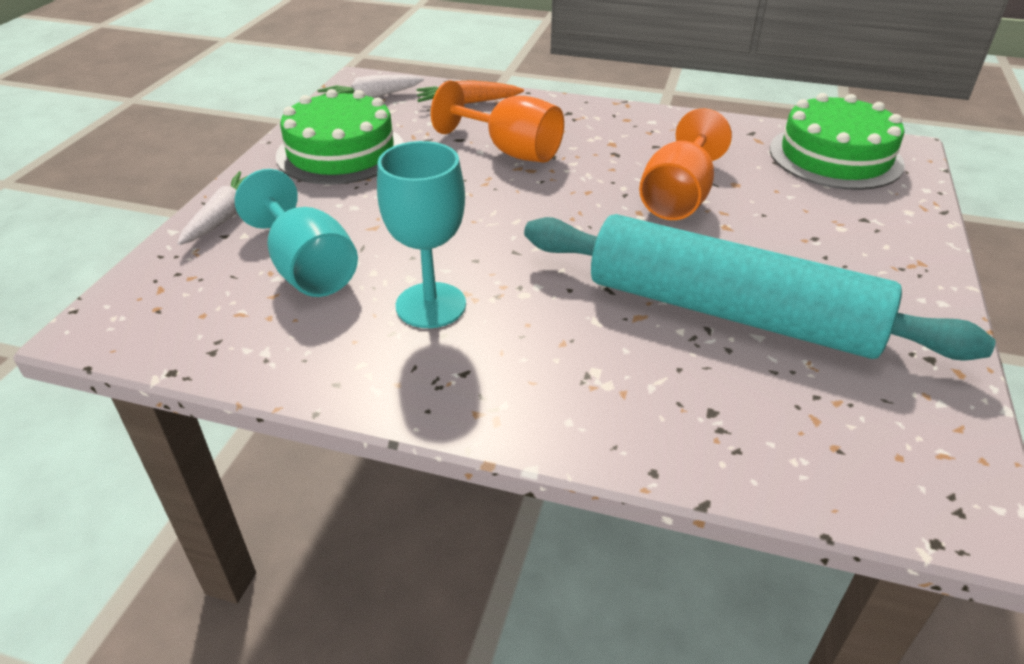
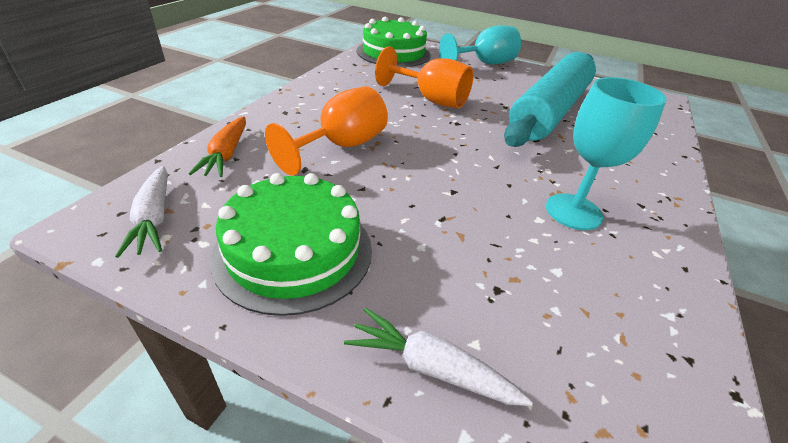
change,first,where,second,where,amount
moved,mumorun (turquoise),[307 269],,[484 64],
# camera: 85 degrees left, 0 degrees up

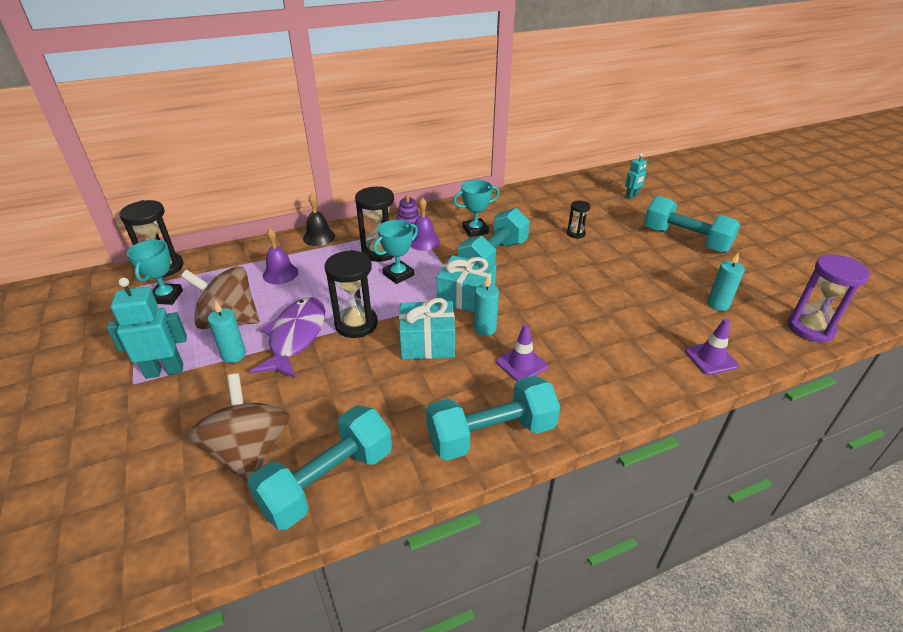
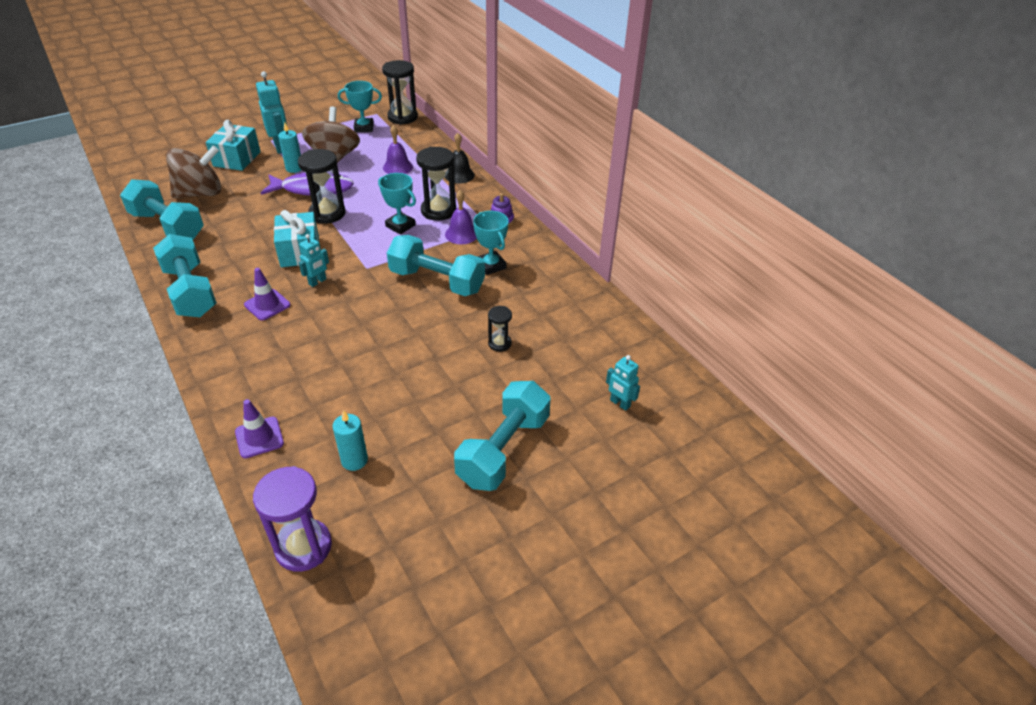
change,first,where,second,where,amount
moved,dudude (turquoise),[466 297],,[237 159],
replaced,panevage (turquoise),[485 329],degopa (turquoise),[317 282],
# camera: 80 degrees right, 5 degrees up

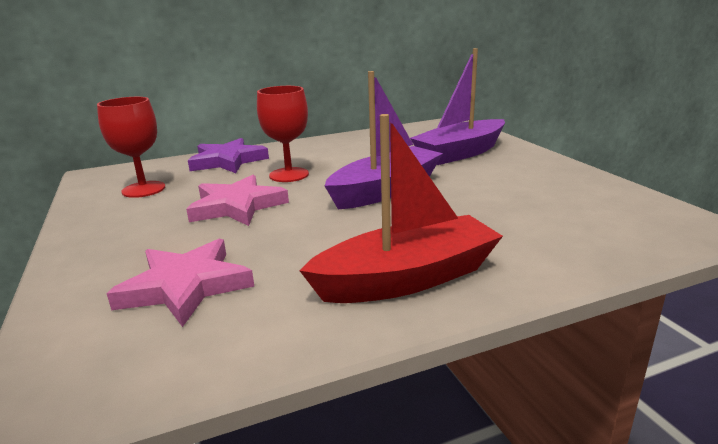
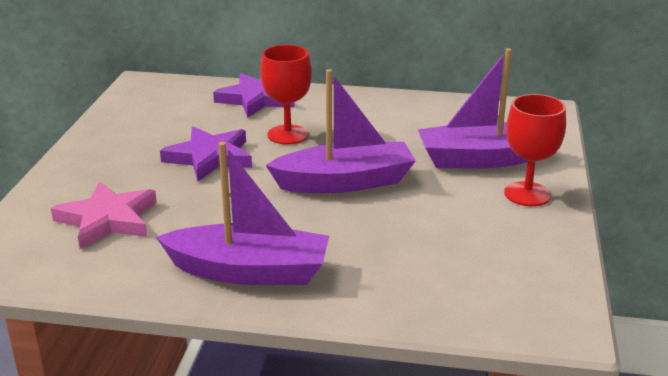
change,first,where,second,where,amount
recoloured,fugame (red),[407 278],fugame (purple),[249 271],
recoloured,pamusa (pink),[237 206],pamusa (purple),[210 157],
moved,mumorun (red),[143 189],,[527 194],
# camera: 30 degrees right, 5 degrees up

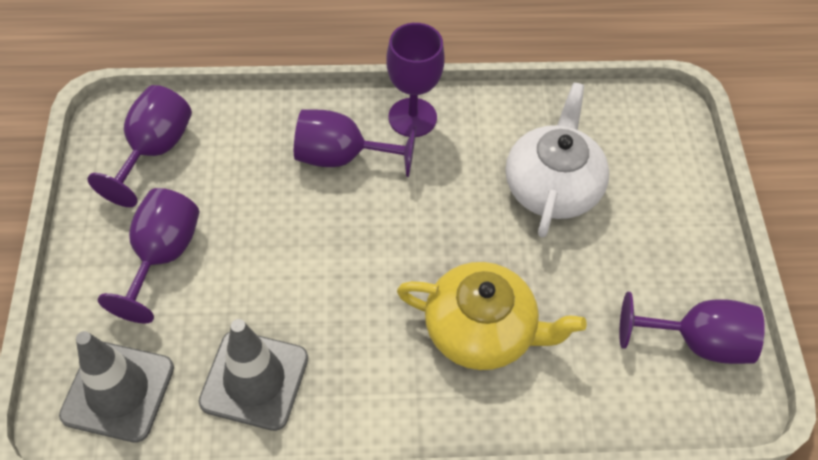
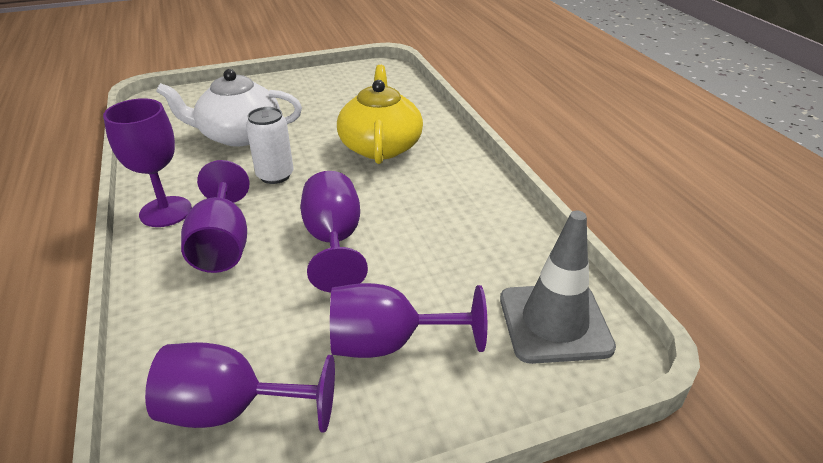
change,first,where,second,where,amount
added,,,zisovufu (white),[275 175],
moved,mumorun (purple),[697 342],,[334 241],
removed,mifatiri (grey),[254 380],,,
# camera: 105 degrees left, 20 degrees down

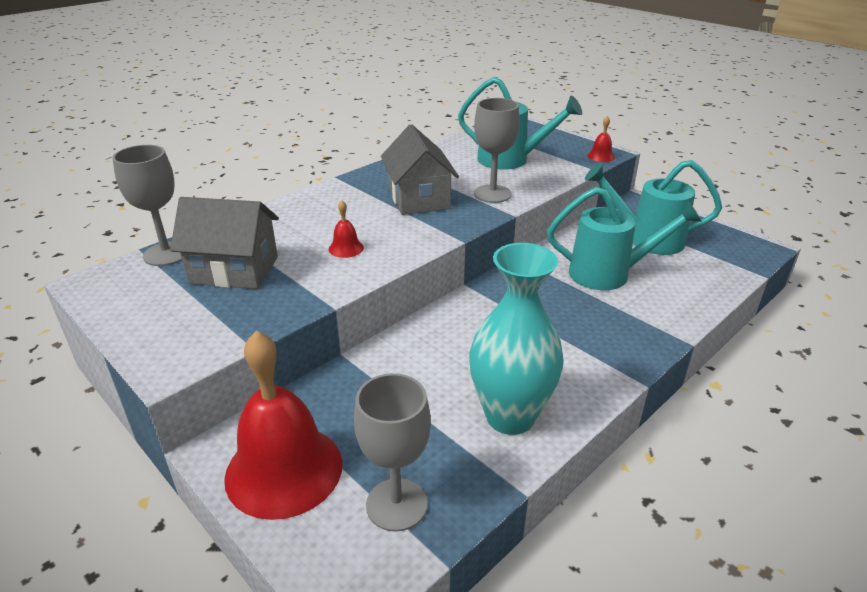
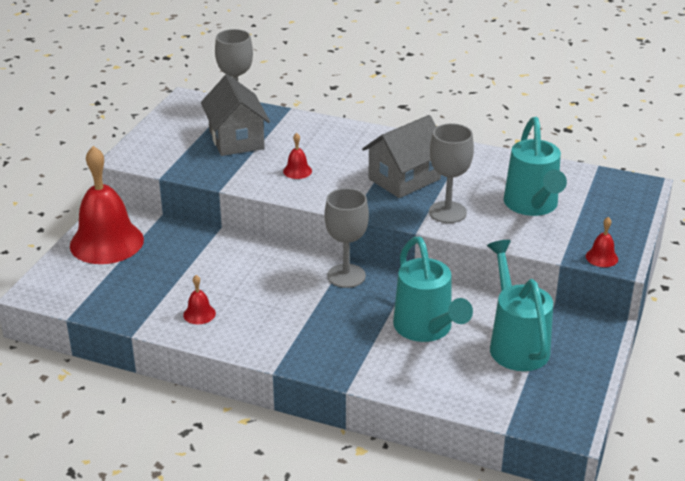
change,first,where,second,where,amount
replaced,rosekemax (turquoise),[510 416],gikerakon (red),[199 314],
moved,mumorun (grey),[396 504],,[346 276],
# camera: 65 degrees right, 0 degrees up

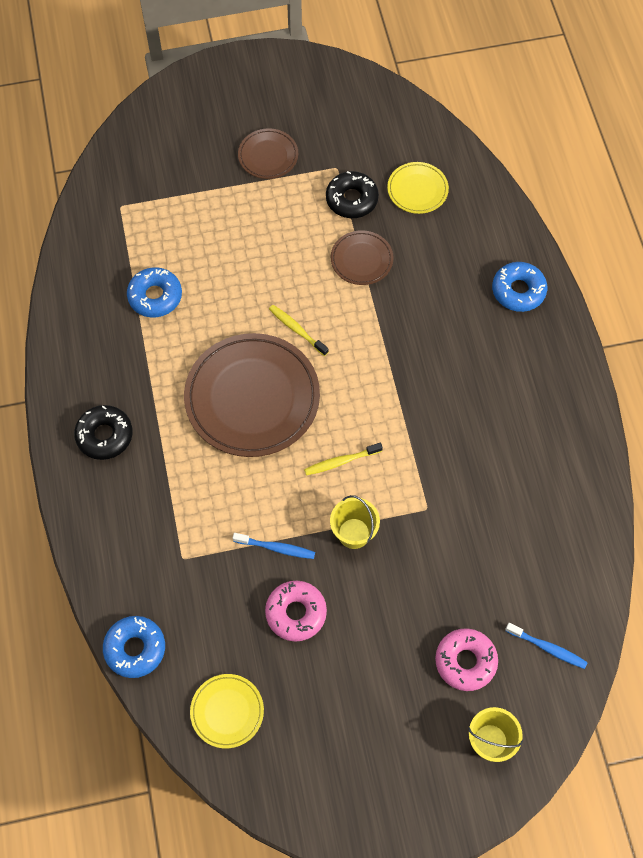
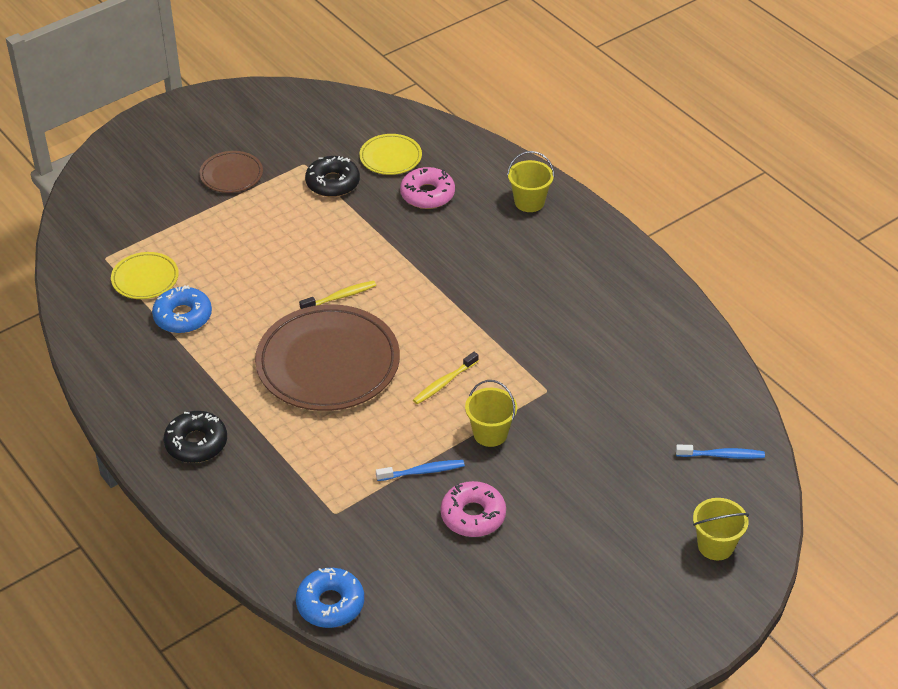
change,first,where,second,where,amount
moved,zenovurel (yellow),[227 711],,[145 278],
turned,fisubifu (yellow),[297 330],,[340 297],135 degrees clockwise
moved,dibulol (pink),[465 661],,[427 194],
replaced,dibulol (blue),[518 291],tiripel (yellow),[529 202],
removed,zenovurel (brown),[361 260],,,
# camera: 25 degrees left, 20 degrees down

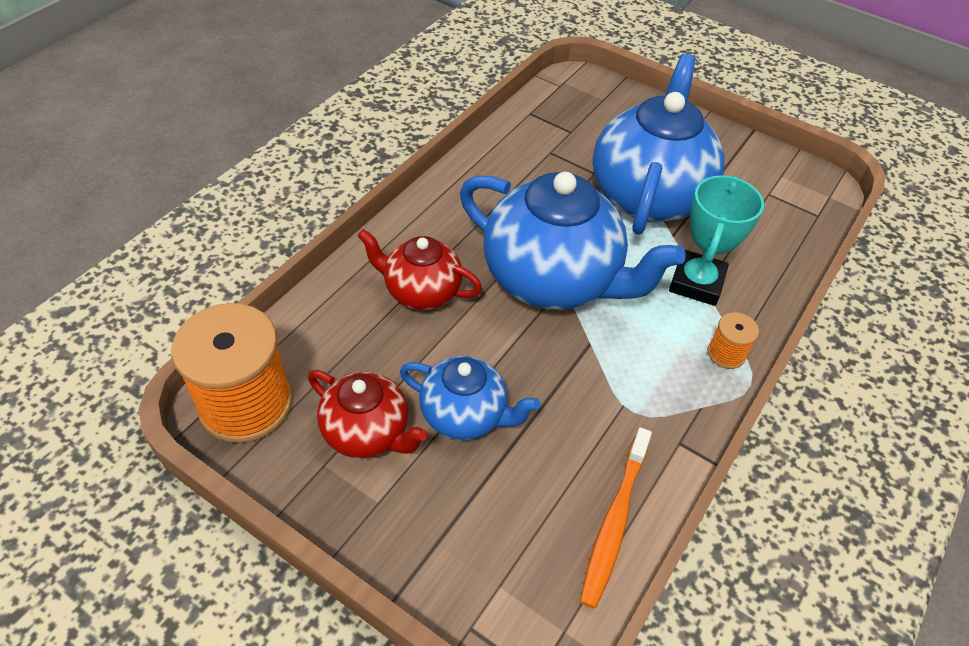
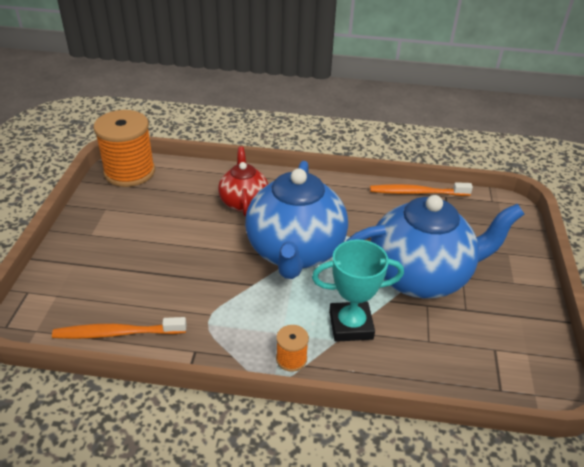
change,first,where,second,where,amount
added,,,fisubifu (orange),[417 192],
removed,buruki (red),[367 432],,,
removed,buruki (blue),[465 415],,,
# camera: 65 degrees right, 10 degrees down

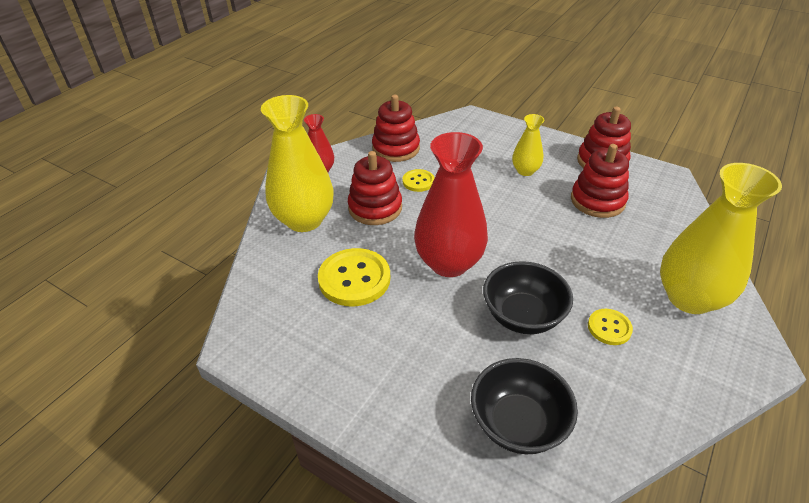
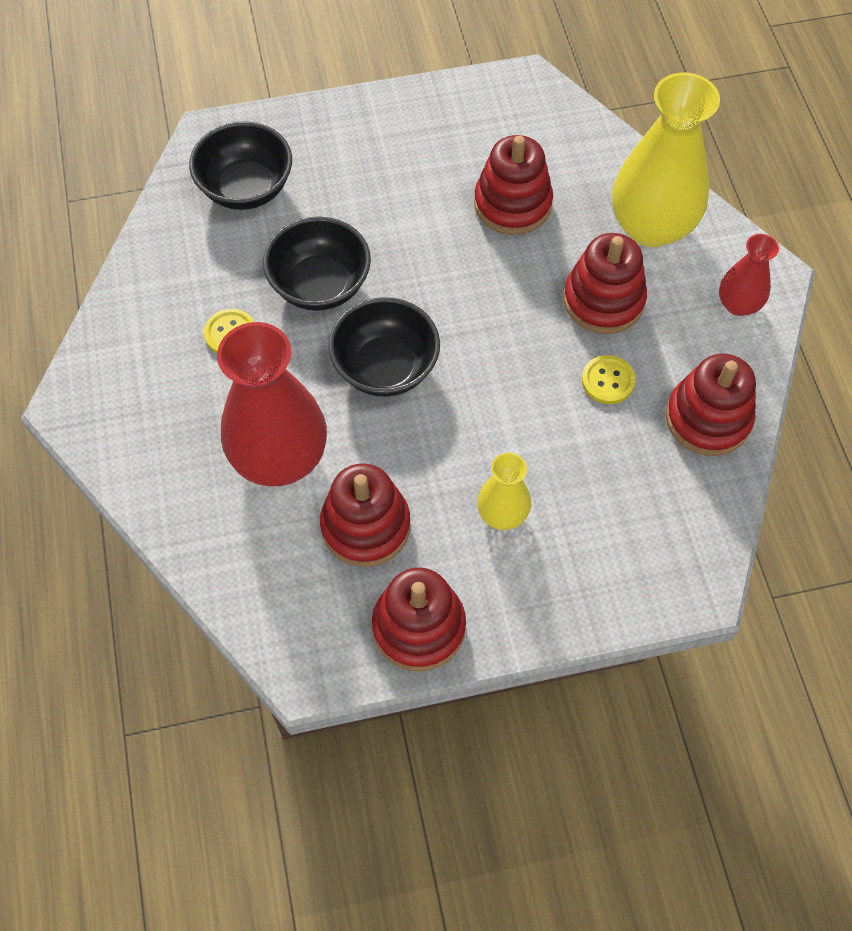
change,first,where,second,where,amount
moved,rosekemax (red),[449 263],,[280 458],
added,,,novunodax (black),[385 367],
replaced,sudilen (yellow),[354 279],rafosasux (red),[512 204],
removed,rosekemax (yellow),[689 298],,,
# camera: 135 degrees right, 20 degrees up

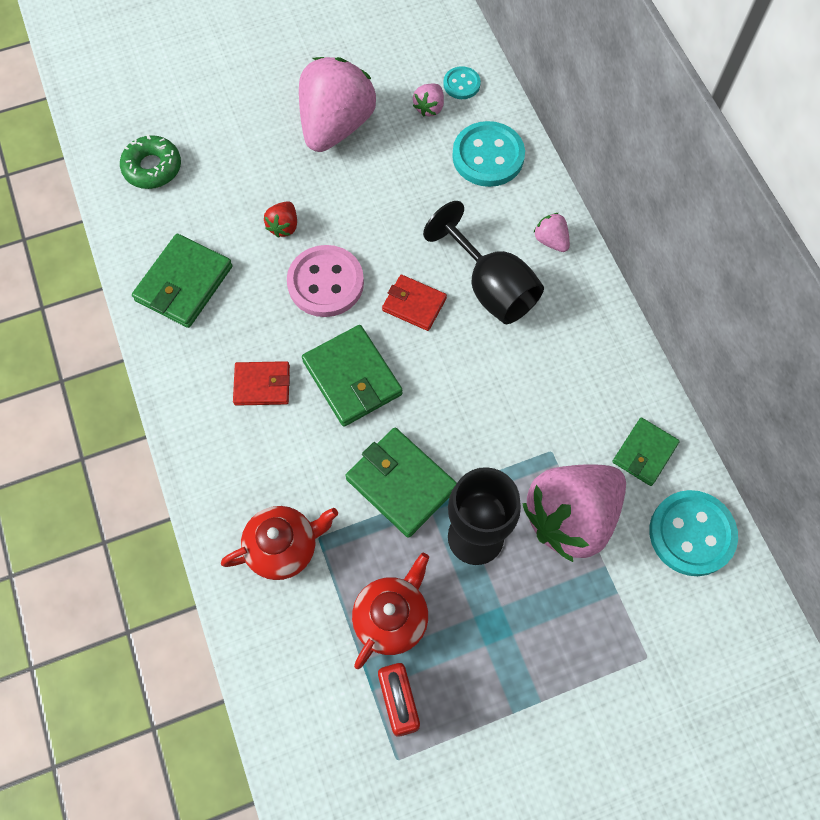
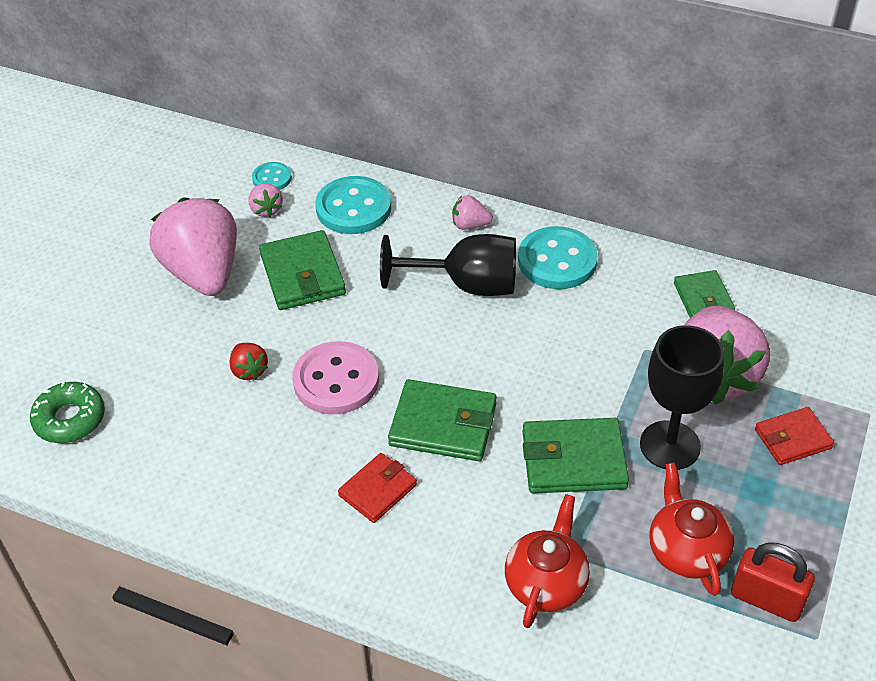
change,first,where,second,where,amount
moved,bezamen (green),[184 283],,[302 274],
moved,sudilen (turquoise),[691 534],,[557 260],
moved,bezamen (red),[414 304],,[792 439],
# camera: 45 degrees left, 20 degrees down

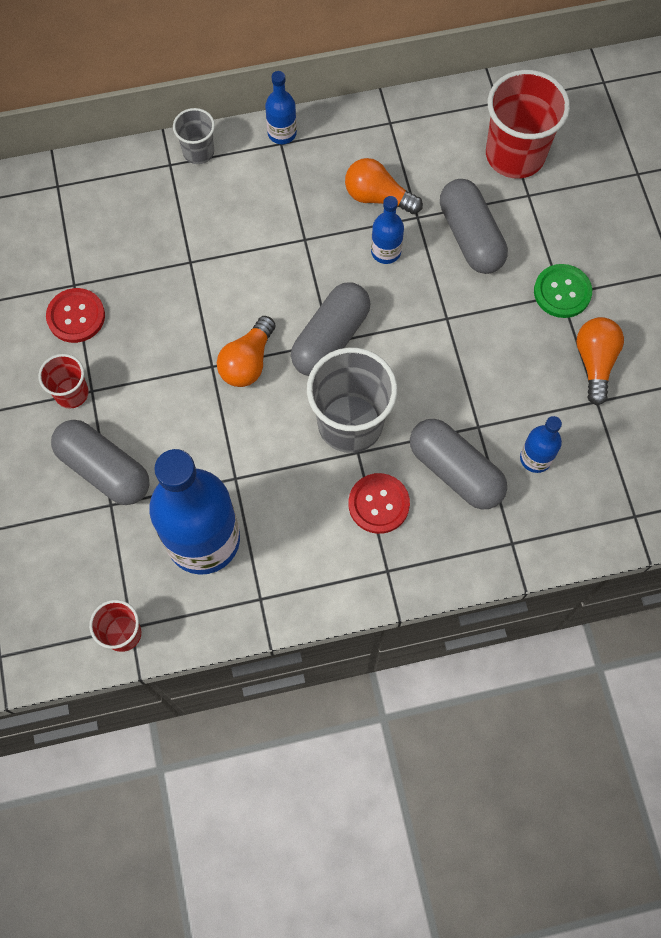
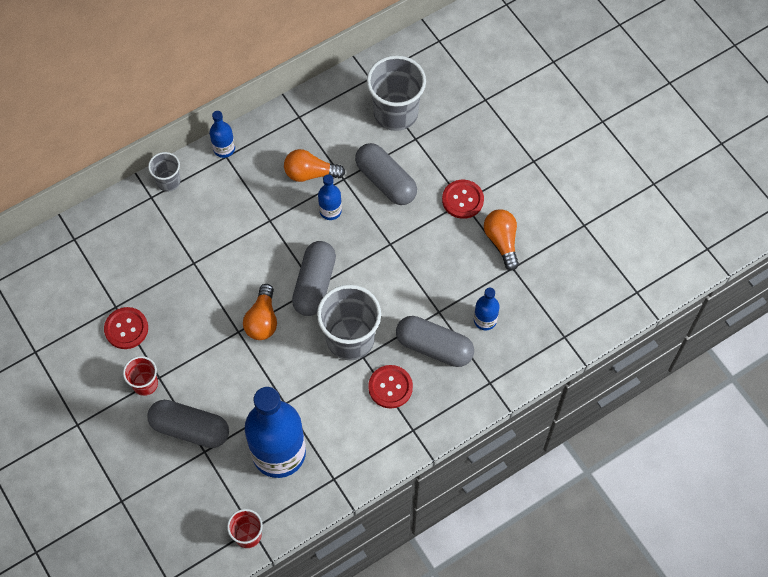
change,first,where,second,where,amount
recoloured,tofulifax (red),[515 155],tofulifax (grey),[395 113],
recoloured,sudilen (green),[562 292],sudilen (red),[462 200],
# camera: 20 degrees left, 5 degrees down

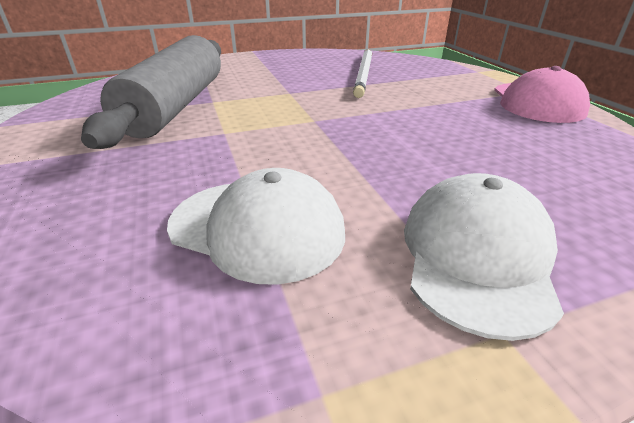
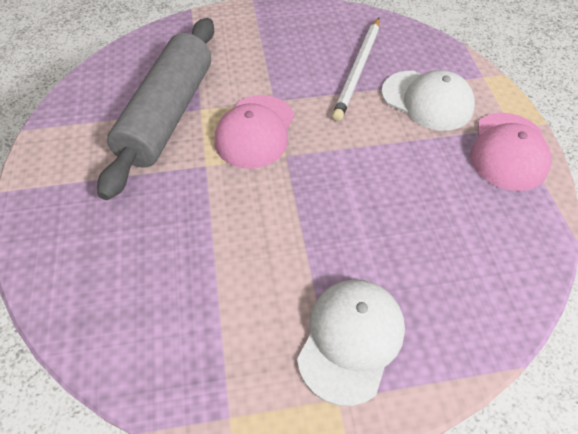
change,first,where,second,where,amount
added,,,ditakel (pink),[255 131],
moved,ditakel (white),[257 228],,[427 100],
# camera: 10 degrees right, 20 degrees up

